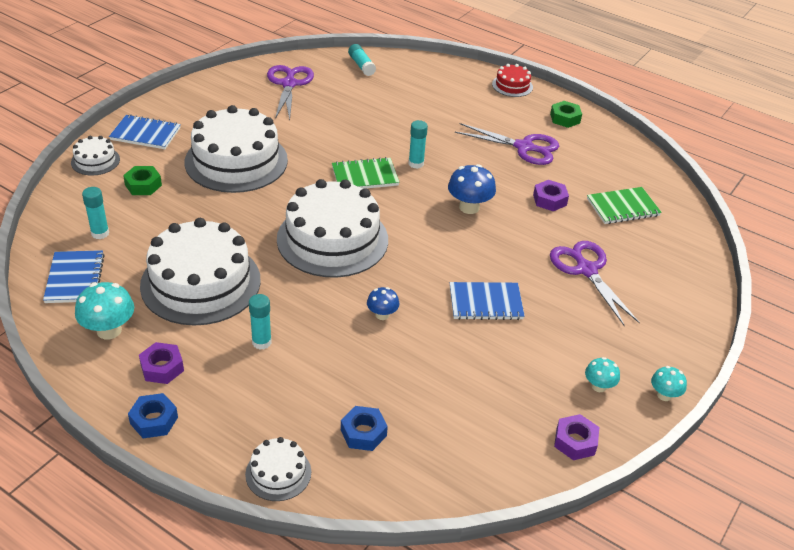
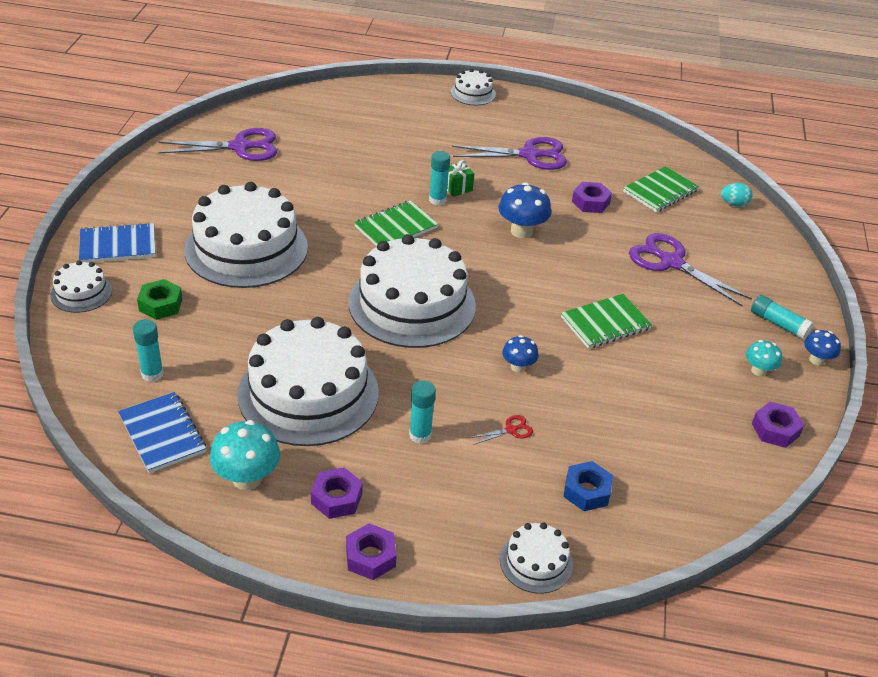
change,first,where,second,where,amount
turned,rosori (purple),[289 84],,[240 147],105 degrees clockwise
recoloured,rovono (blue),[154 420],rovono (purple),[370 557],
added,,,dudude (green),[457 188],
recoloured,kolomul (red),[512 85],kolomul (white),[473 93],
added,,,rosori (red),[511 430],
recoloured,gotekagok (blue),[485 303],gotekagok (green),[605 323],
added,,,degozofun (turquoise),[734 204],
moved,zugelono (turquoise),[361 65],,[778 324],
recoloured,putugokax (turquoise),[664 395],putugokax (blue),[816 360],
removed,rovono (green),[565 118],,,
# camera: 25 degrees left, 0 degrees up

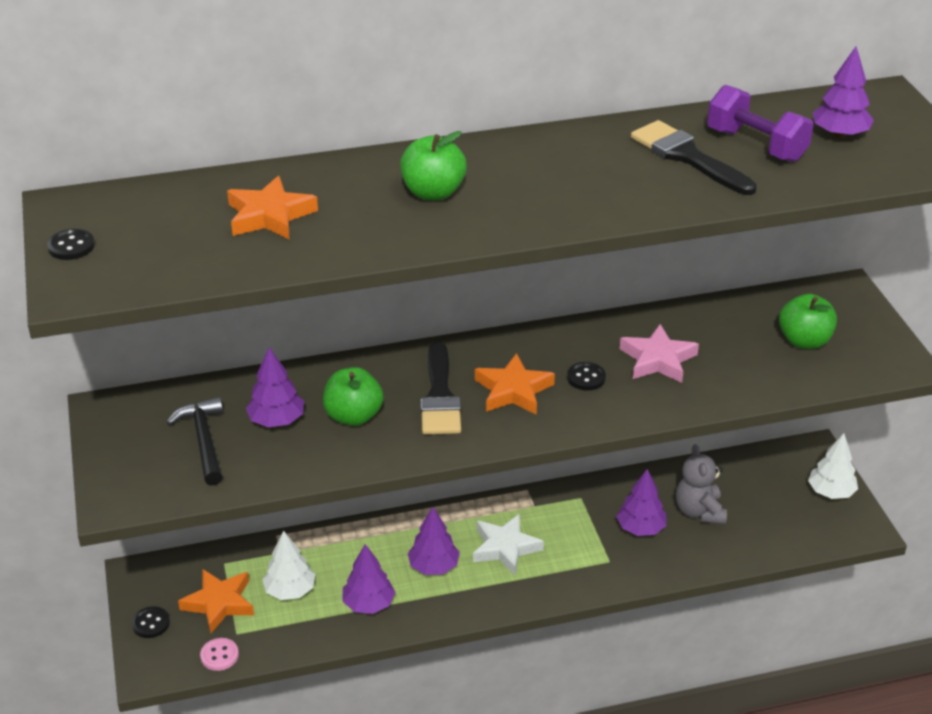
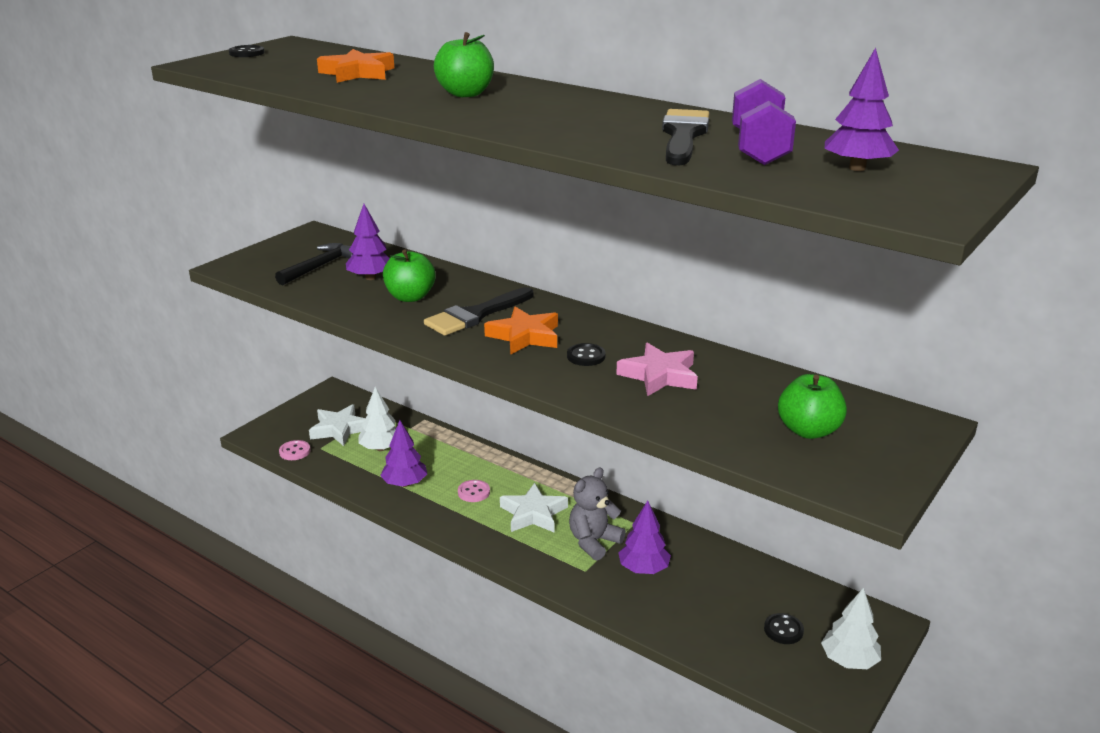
change,first,where,second,where,amount
recoloured,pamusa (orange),[219 603],pamusa (white),[339 429],
replaced,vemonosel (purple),[433 566],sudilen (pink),[473 492],
moved,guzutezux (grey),[699 511],,[593 542],
moved,sudilen (black),[151 623],,[783 630],
# camera: 50 degrees right, 10 degrees down

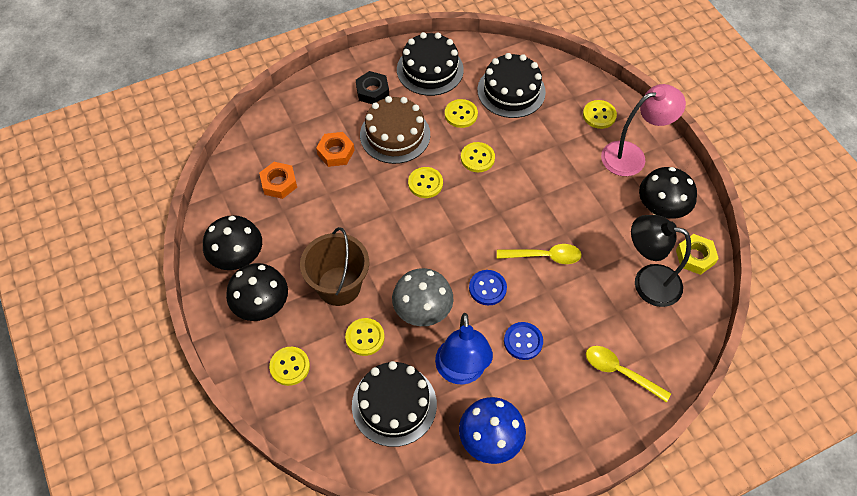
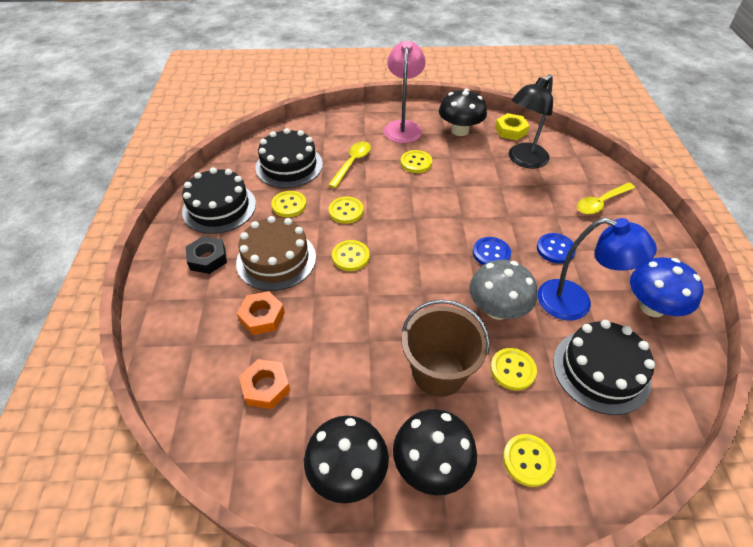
change,first,where,second,where,amount
moved,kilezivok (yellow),[544 256],,[352 163],
moved,sudilen (yellow),[599 115],,[416 163],
# camera: 65 degrees left, 10 degrees down

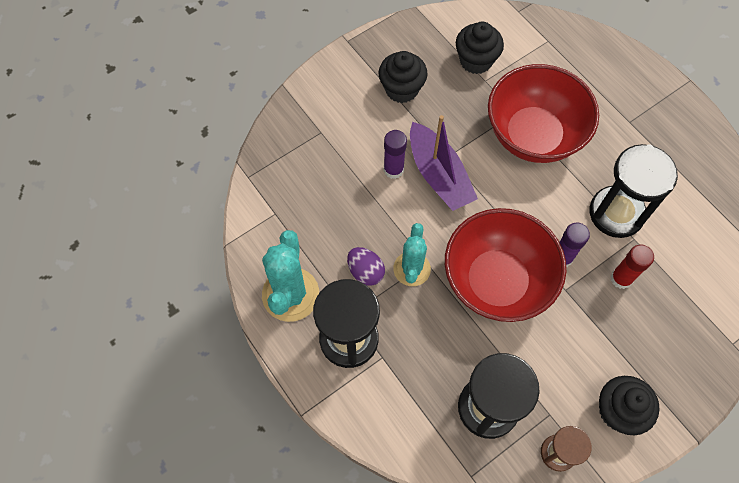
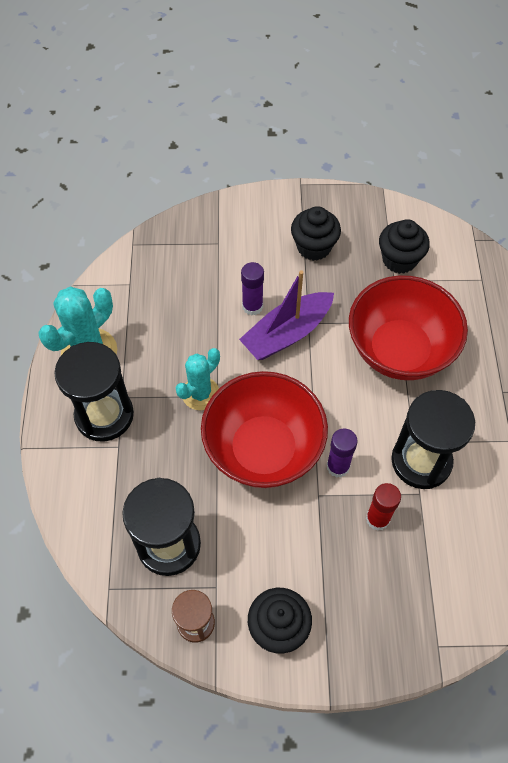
change,first,where,second,where,amount
turned,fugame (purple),[439 175],,[287 333],45 degrees clockwise
removed,degozofun (purple),[365 272],,,
# camera: 35 degrees right, 5 degrees down

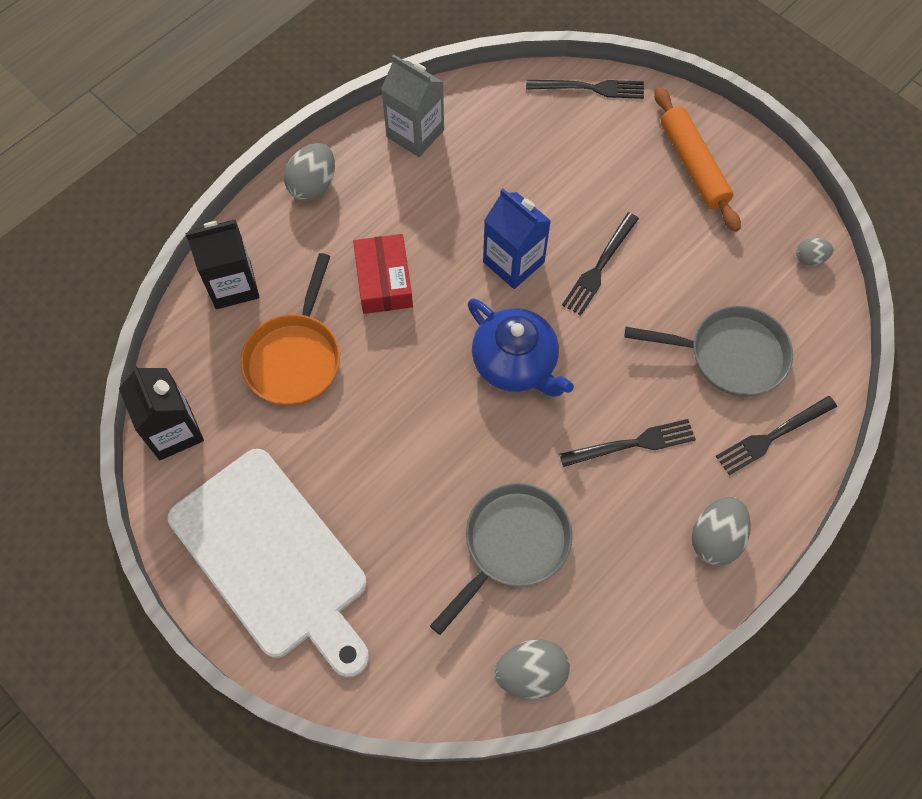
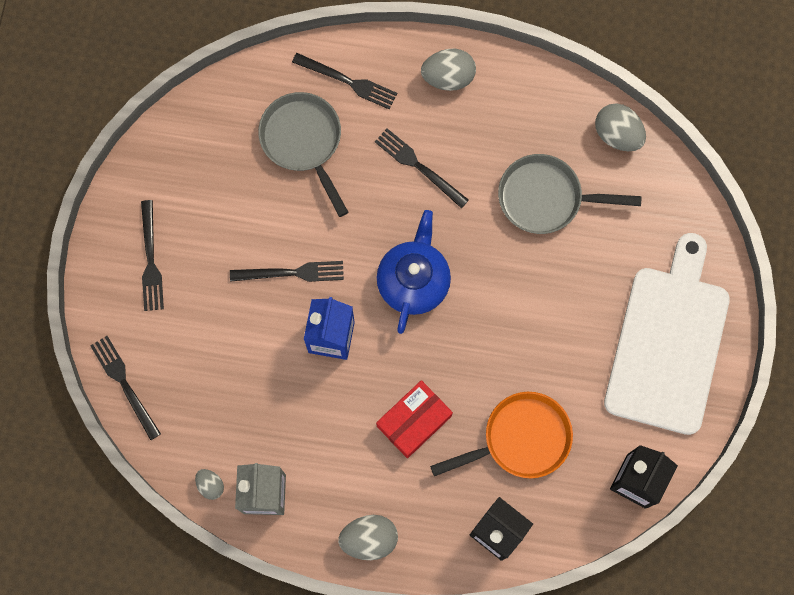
change,first,where,second,where,amount
replaced,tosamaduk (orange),[693 165],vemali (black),[150 259],
moved,degozofun (grey),[810 258],,[210 485],
# camera: 125 degrees left, 10 degrees up

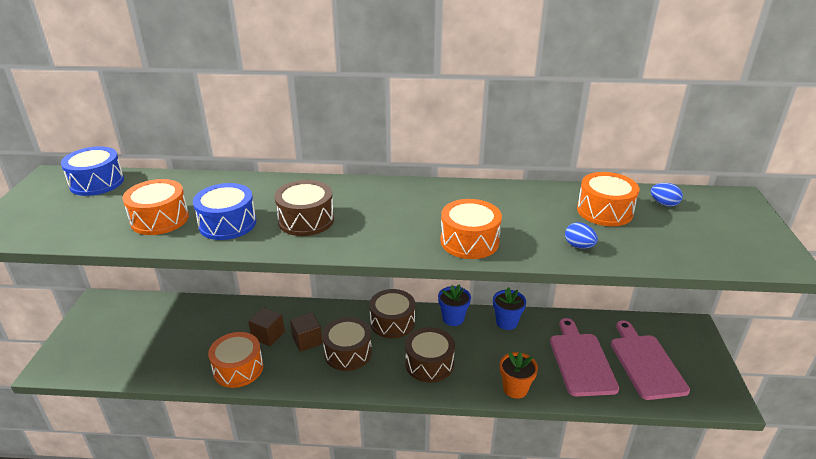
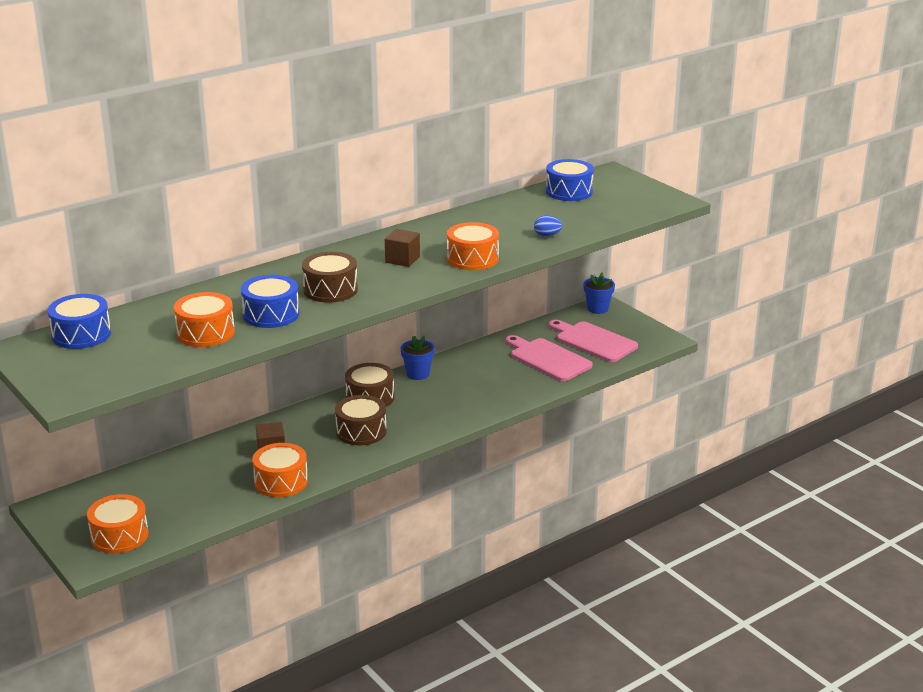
change,first,where,second,where,amount
moved,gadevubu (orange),[604 211],,[119 536],
moved,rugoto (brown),[307 340],,[402 259],
replaced,degozofun (blue),[664 204],gadevubu (blue),[569 191],
moved,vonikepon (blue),[506 322],,[597 309],
removed,gadevubu (brown),[429 363],,,
removed,vonikepon (orange),[515 389],,,
# camera: 40 degrees left, 5 degrees down

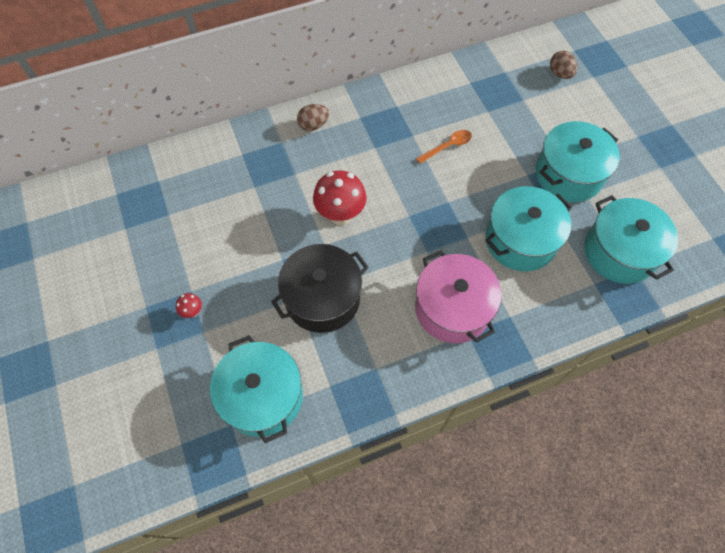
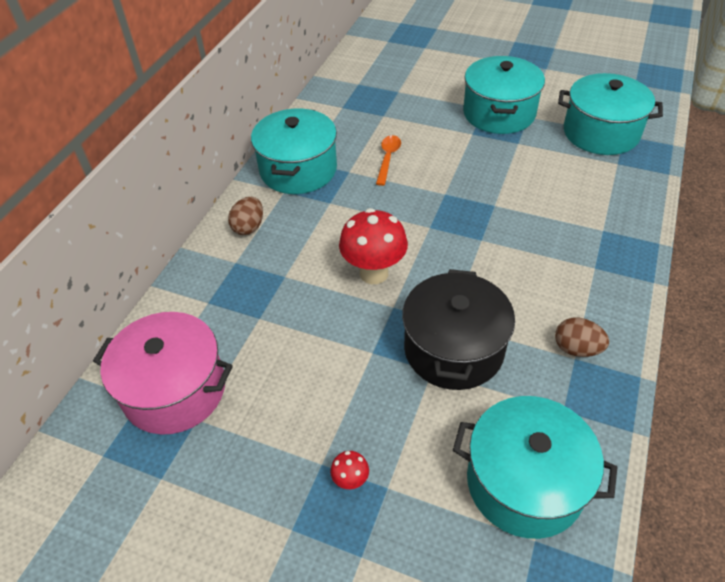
change,first,where,second,where,amount
moved,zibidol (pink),[452 308],,[174 390],
moved,zibidol (turquoise),[520 240],,[298 170],
moved,degozofun (brown),[560 74],,[576 349],
# camera: 45 degrees left, 15 degrees down

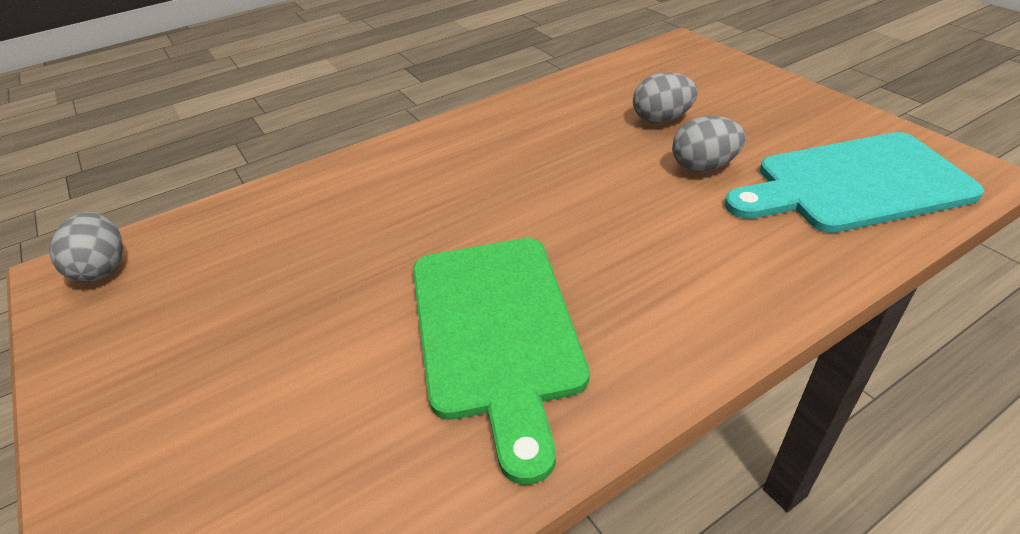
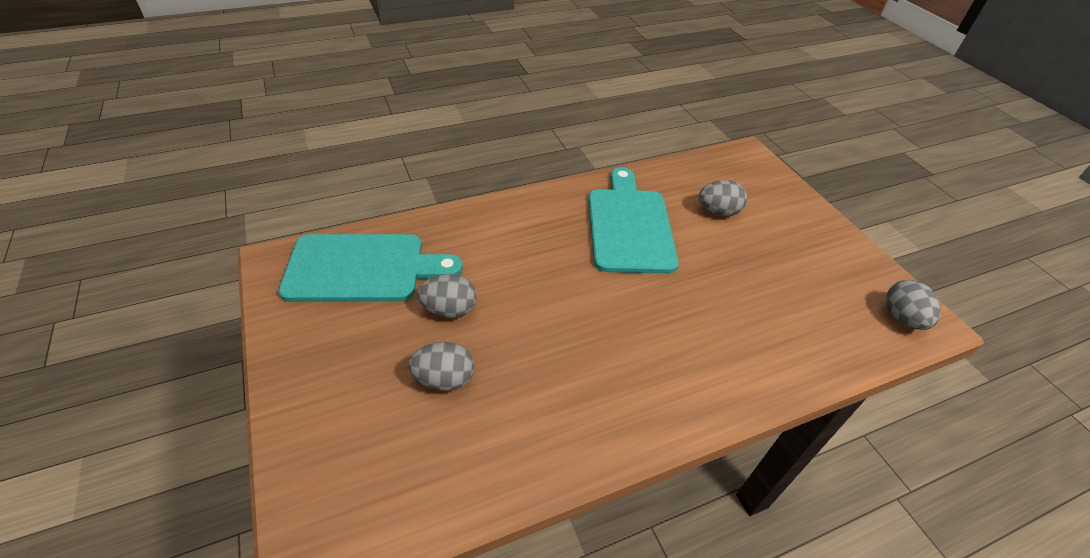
change,first,where,second,where,amount
recoloured,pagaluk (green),[495 331],pagaluk (turquoise),[629 225],
added,,,degozofun (grey),[718 212],
# camera: 175 degrees left, 5 degrees up

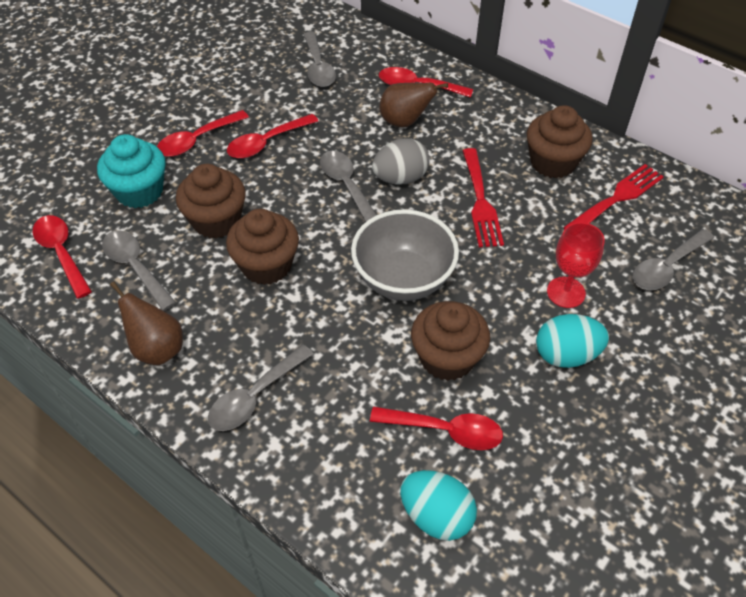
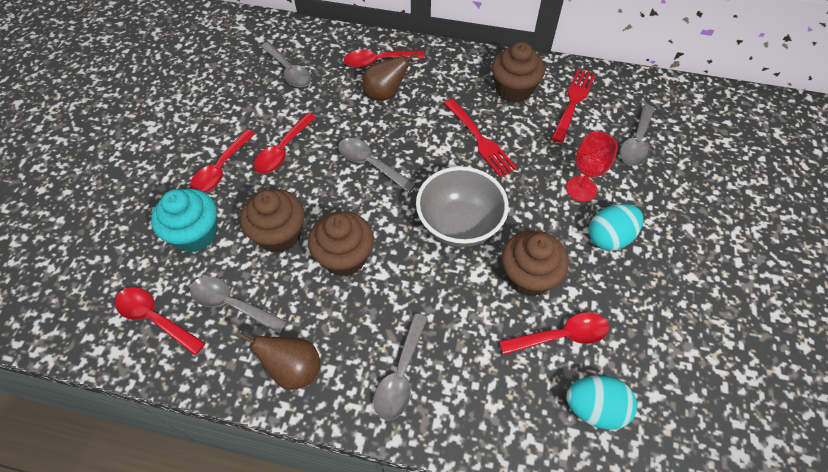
change,first,where,second,where,amount
removed,degozofun (grey),[400 178],,,
# camera: 25 degrees left, 5 degrees up

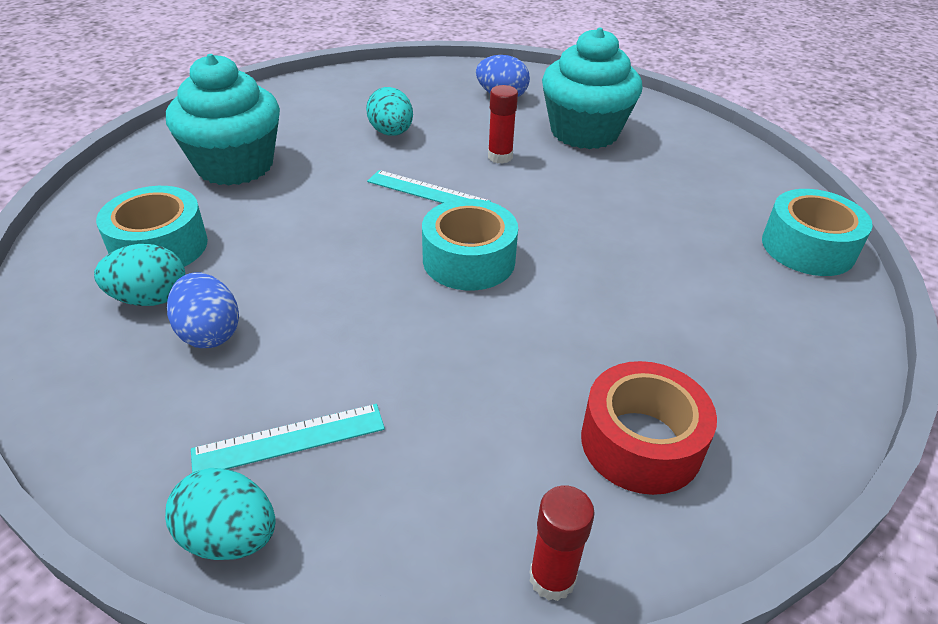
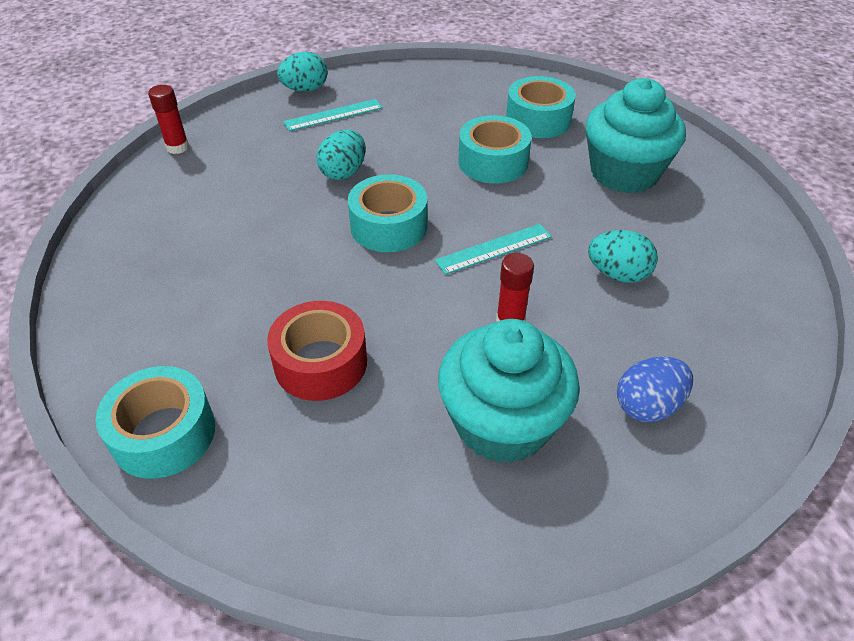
change,first,where,second,where,amount
moved,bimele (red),[641 442],,[321 363],
turned,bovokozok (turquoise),[289 439],,[333 115],45 degrees clockwise
moved,degozofun (turquoise),[150 298],,[343 172],
added,,,bimele (turquoise),[493 162],
removed,degozofun (blue),[209 333],,,
# camera: 130 degrees right, 5 degrees up

